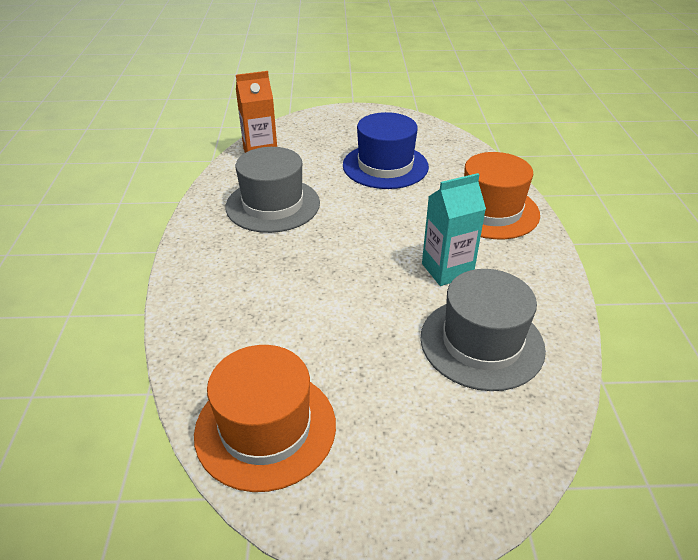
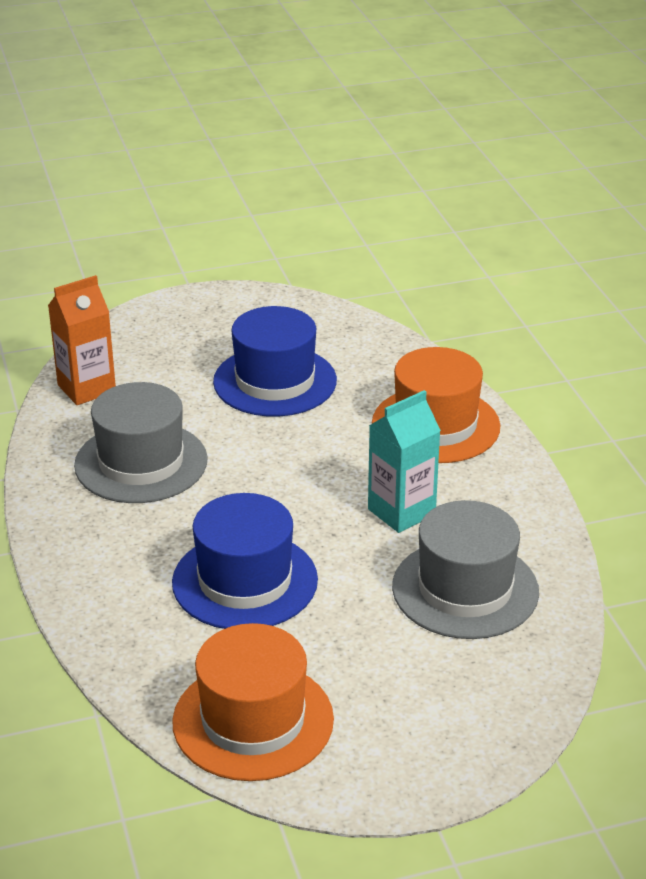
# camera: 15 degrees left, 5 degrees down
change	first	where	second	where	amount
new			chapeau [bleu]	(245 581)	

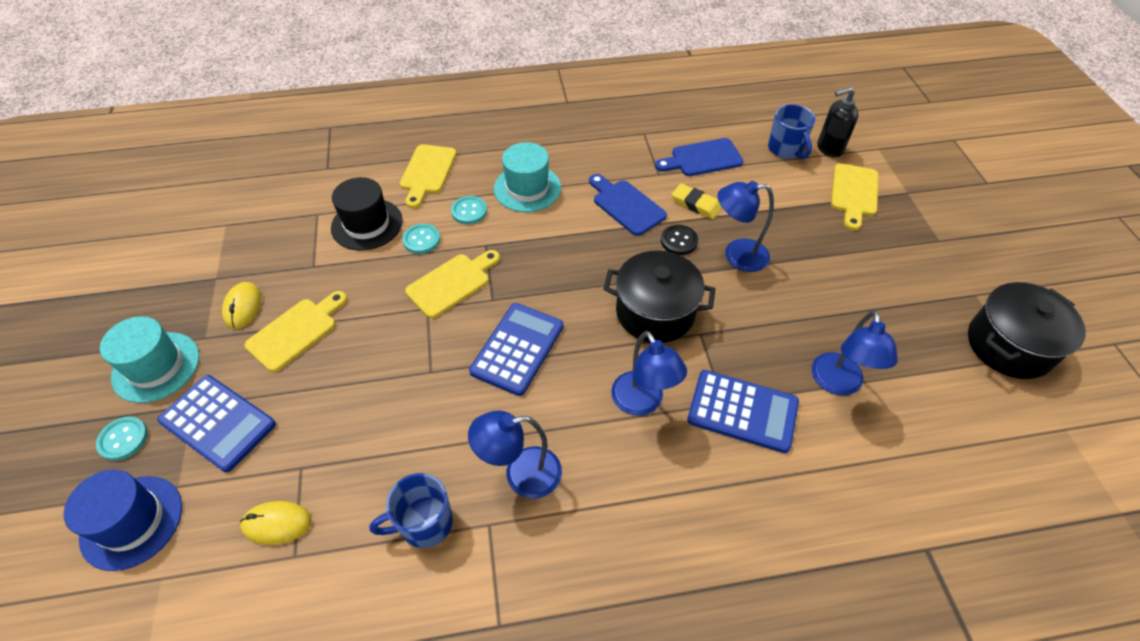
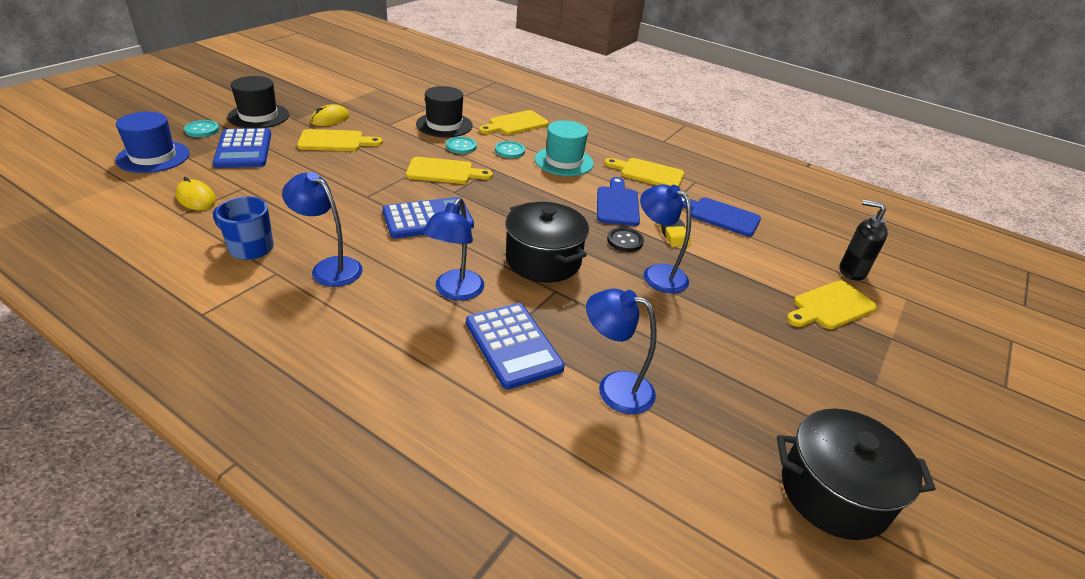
# camera: 40 degrees right, 15 degrees down
change	first	where	second	where	amount
repainted	chapeau [turquoise]	(156 367)	chapeau [noir]	(258 116)	
rotated	lampe [bleu]	(837 384)		(614 388)	60 degrees clockwise
new			planche à découper [jaune]	(648 173)	
gone	tasse [bleu]	(785 149)			

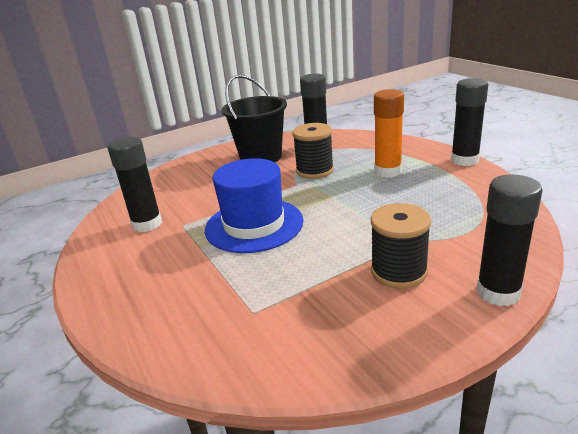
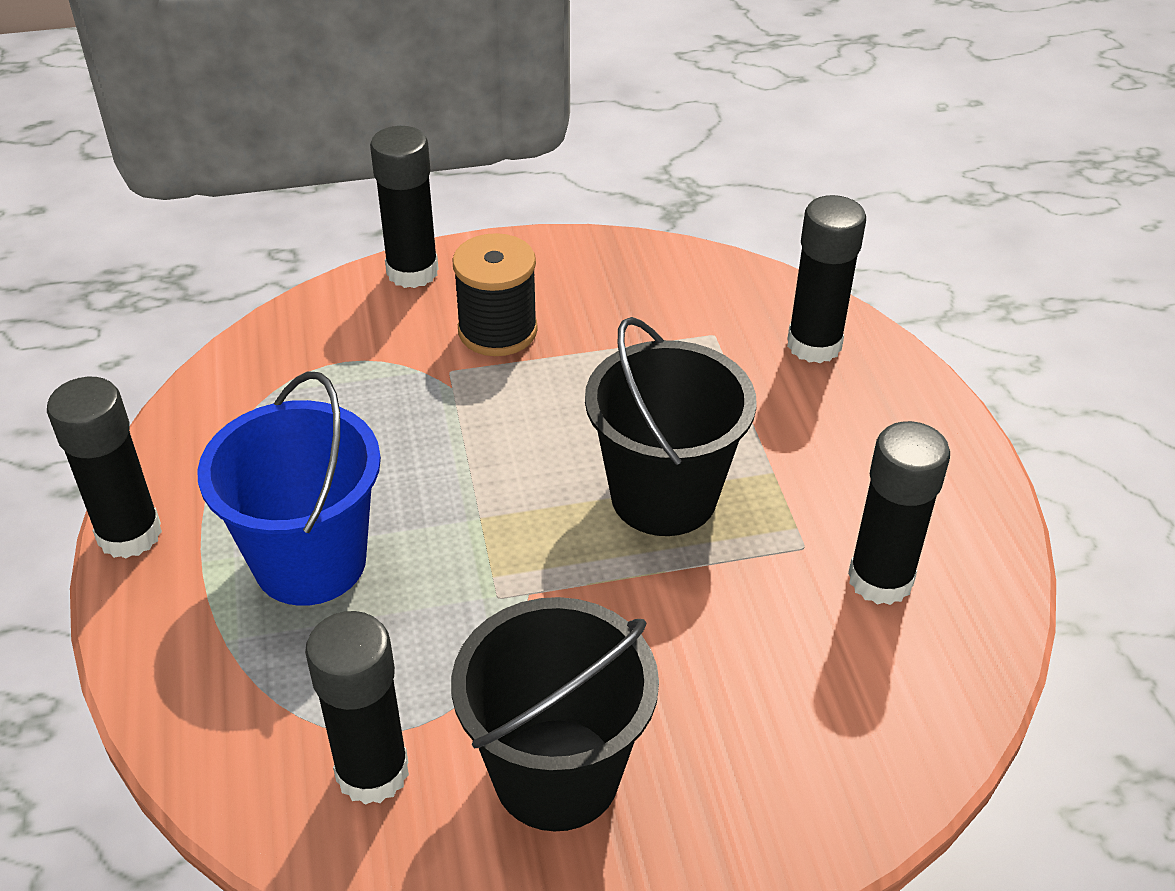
# camera: 165 degrees left, 15 degrees up
change	first	where	second	where	amount
swapped	bâton de colle [orange]	(387 171)	seau [bleu]	(310 561)	
swapped	chapeau [bleu]	(254 225)	seau [noir]	(663 496)	
new			bâton de colle [noir]	(814 345)	
gone	bobine [noir]	(314 171)			

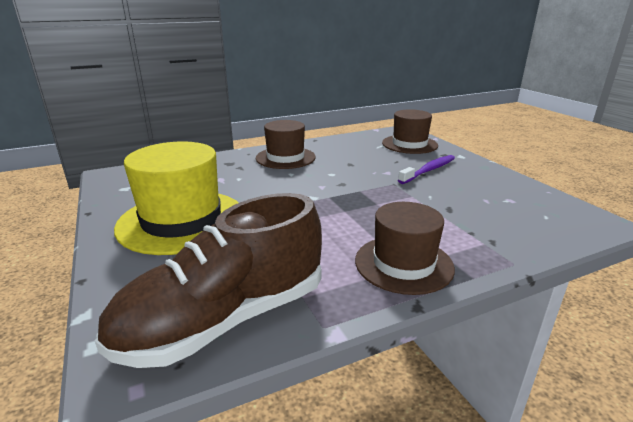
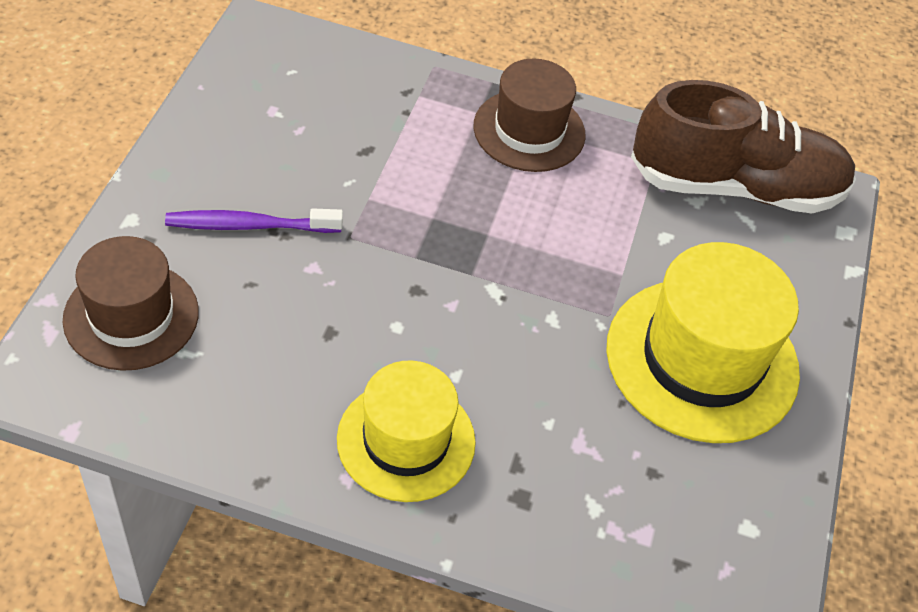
# camera: 145 degrees left, 25 degrees up
change	first	where	second	where	amount
repainted	chapeau [marron]	(285 158)	chapeau [jaune]	(406 440)	

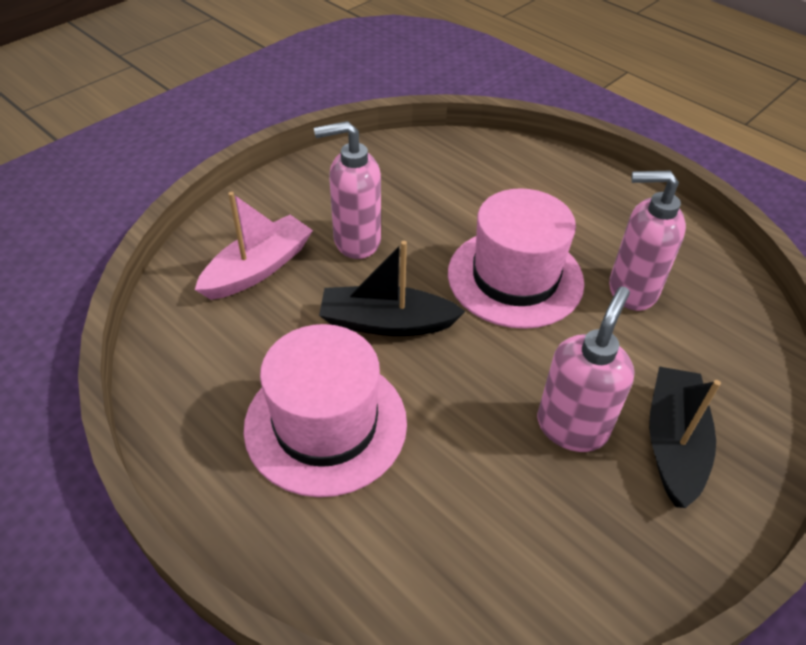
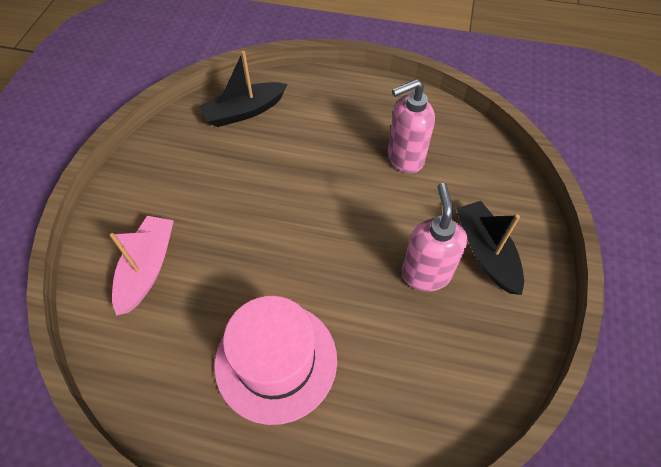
# camera: 30 degrees left, 10 degrees up
change	first	where	second	where	amount
shifted	bateau [noir]	(386 323)		(244 111)	
gone	distributeur de savon [rose]	(356 241)			
gone	chapeau [rose]	(515 277)			

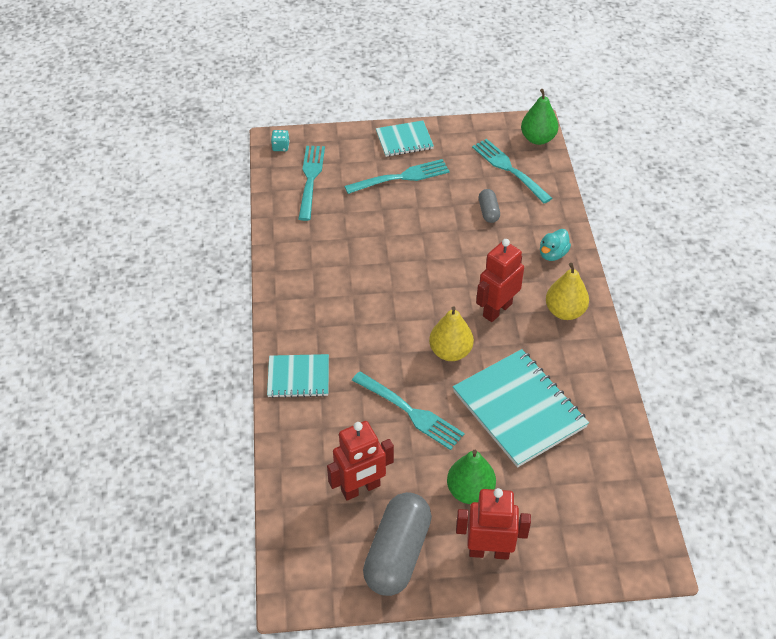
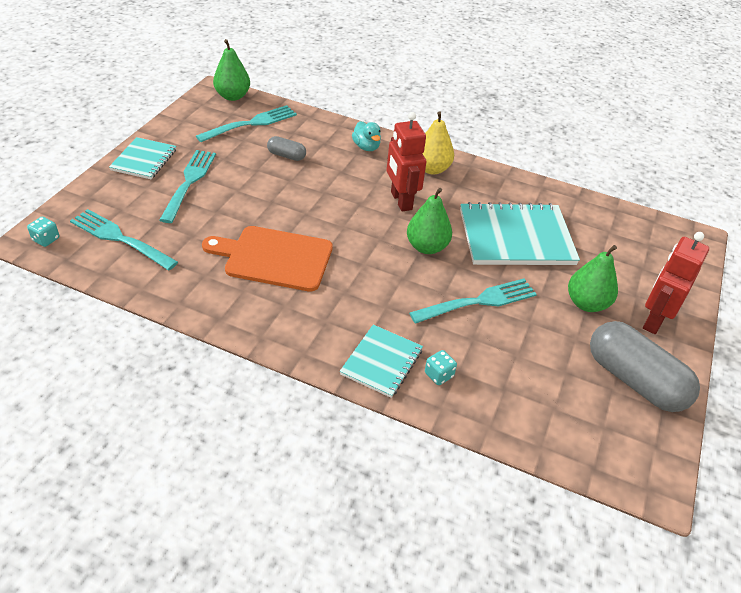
# camera: 65 degrees left, 5 degrees down
change	first	where	second	where	amount
rotated	fourchette [turquoise]	(510 169)		(250 124)	150 degrees clockwise
new			planche à découper [orange]	(274 258)	
repainted	poire [jaune]	(450 352)	poire [vert]	(427 247)	
new			dé [turquoise]	(439 375)	
gone	robot [rouge]	(361 488)			

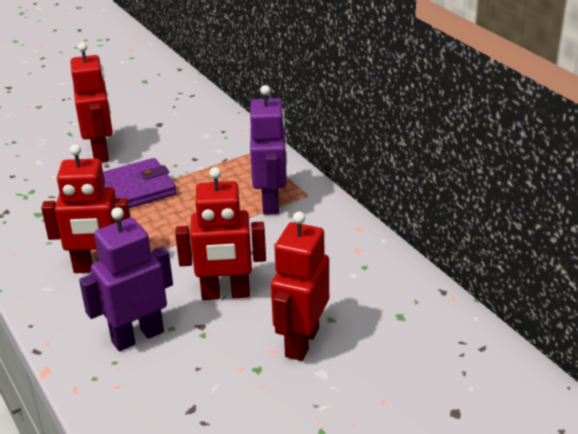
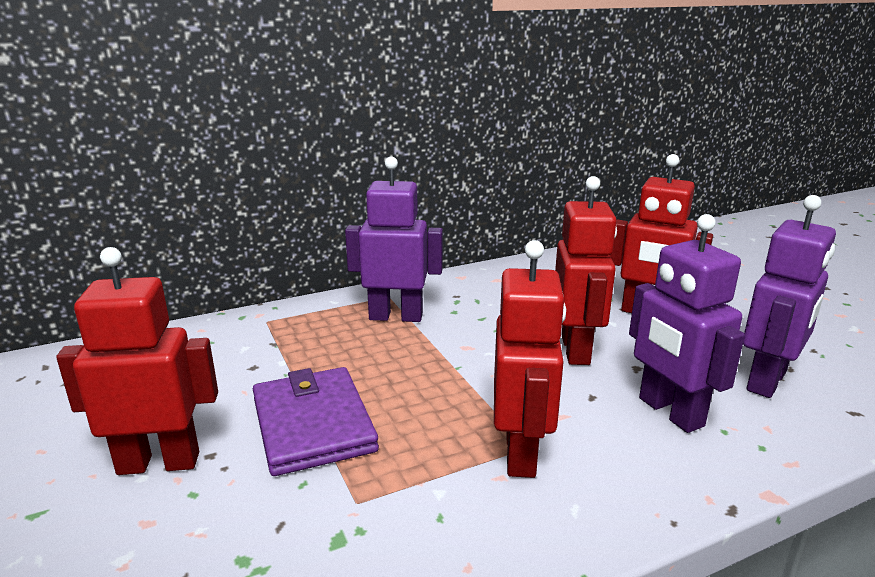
# camera: 85 degrees left, 10 degrees down
change	first	where	second	where	amount
new			robot [violet]	(767 381)	

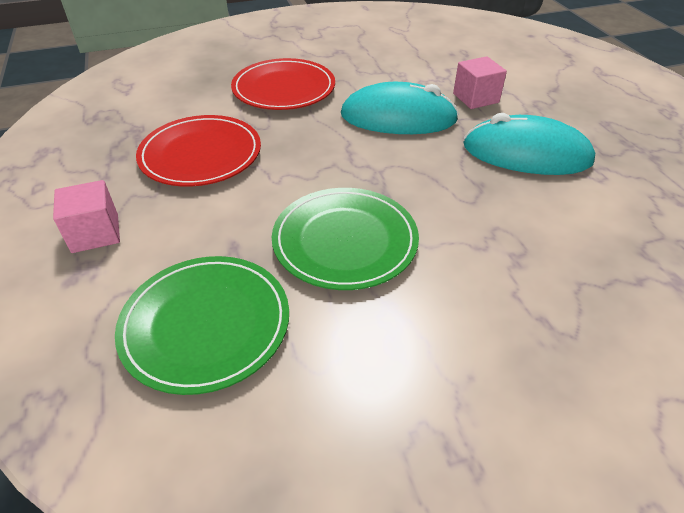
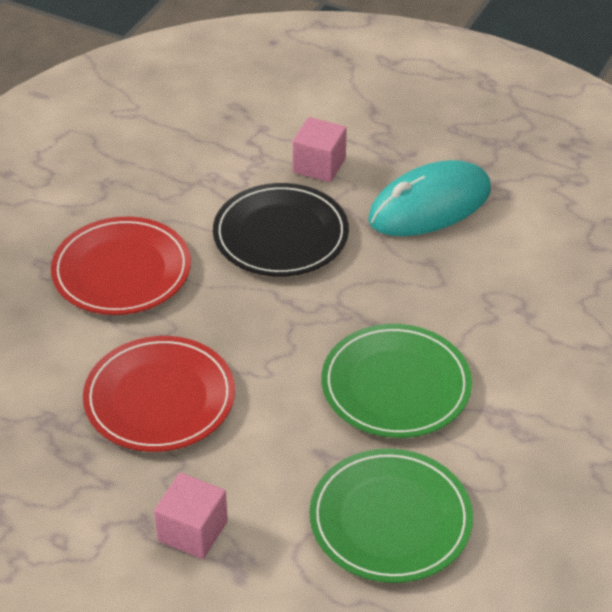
# camera: 45 degrees left, 0 degrees up
change	first	where	second	where	amount
swapped	souris [turquoise]	(398 118)	assiette [noir]	(281 235)	

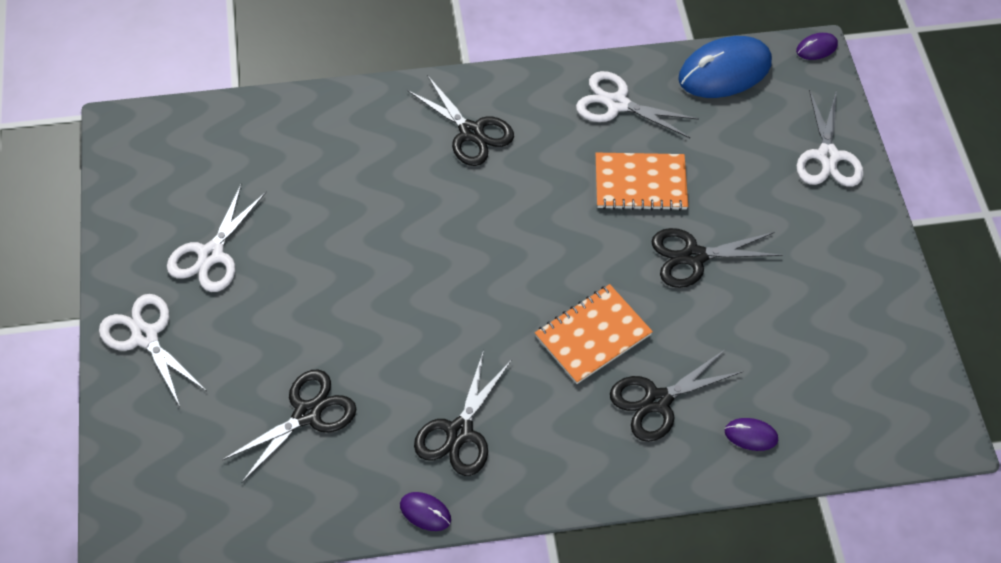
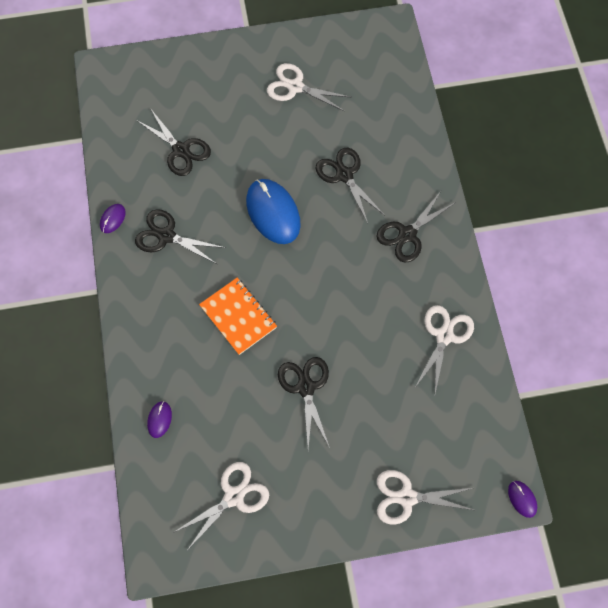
# camera: 90 degrees right, 10 degrees up
change	first	where	second	where	amount
shifted	ciseaux [blanc]	(145 336)		(234 496)	
shifted	souris [bleu]	(724 71)		(273 212)	
shifted	ciseaux [noir]	(657 401)		(344 175)	
gone	carnet [orange]	(640 183)			

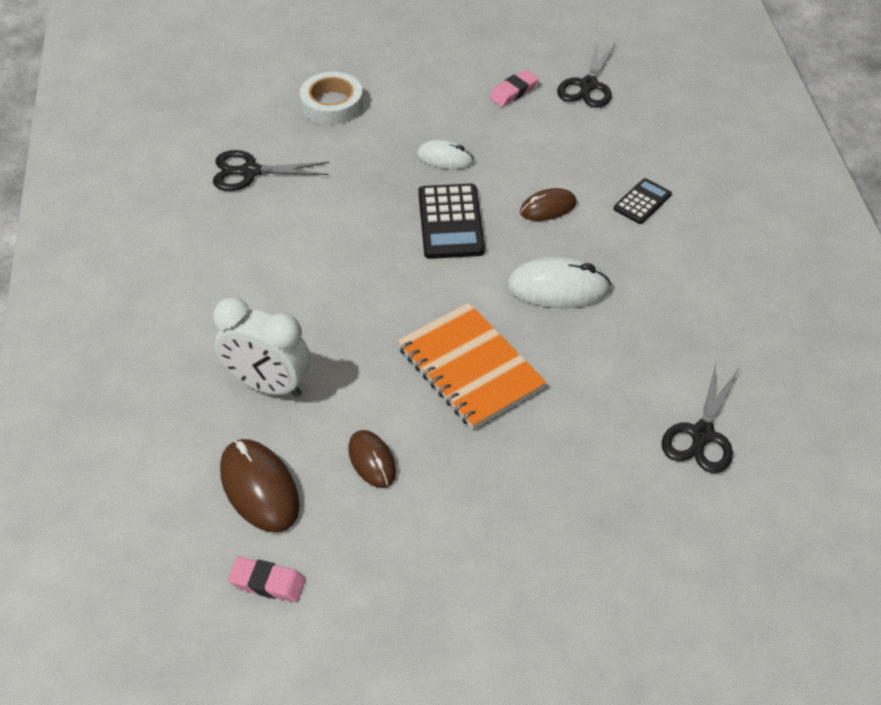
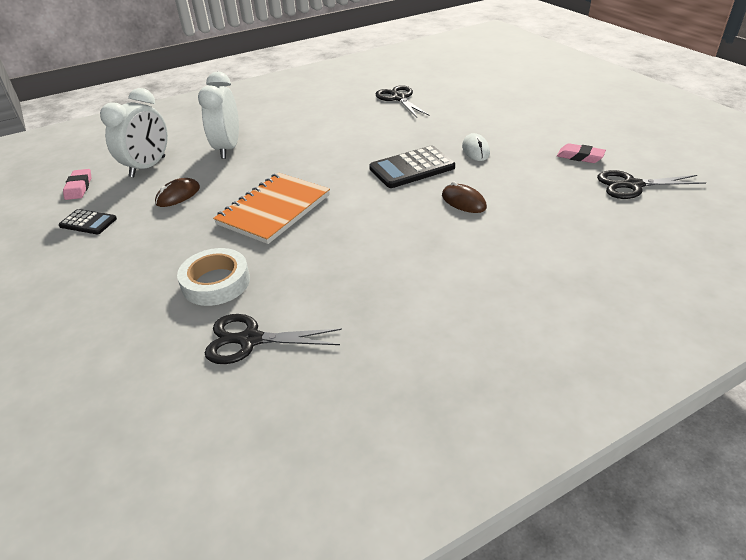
# camera: 70 degrees right, 10 degrees down
change	first	where	second	where	amount
shifted	calculatrice [noir]	(642 202)		(88 222)	
swapped	souris [marron]	(259 488)	réveil [blanc]	(148 167)	
shifted	ruban adhésif [blanc]	(332 104)		(216 282)	
gone	souris [blanc]	(558 287)			

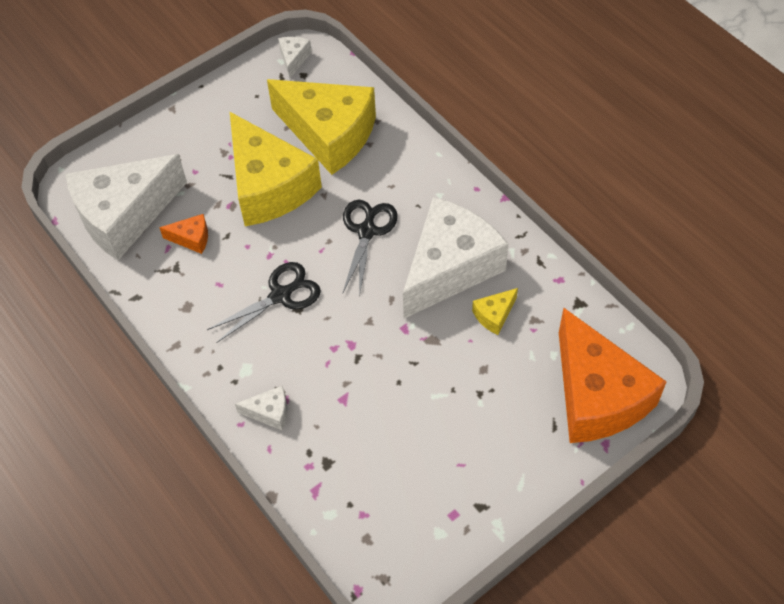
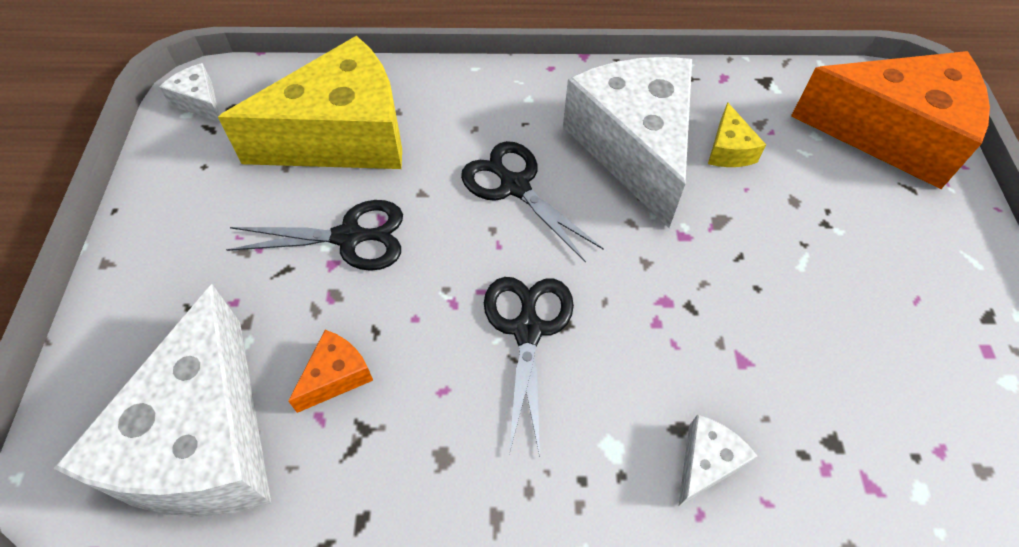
# camera: 55 degrees left, 0 degrees up
change	first	where	second	where	amount
swapped	fromage [jaune]	(269 186)	ciseaux [noir]	(349 237)	

